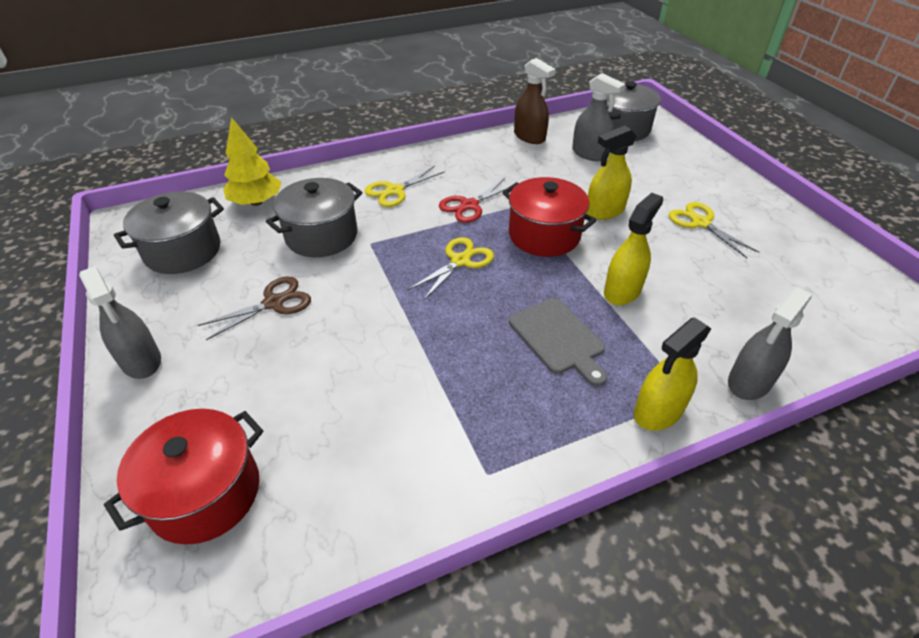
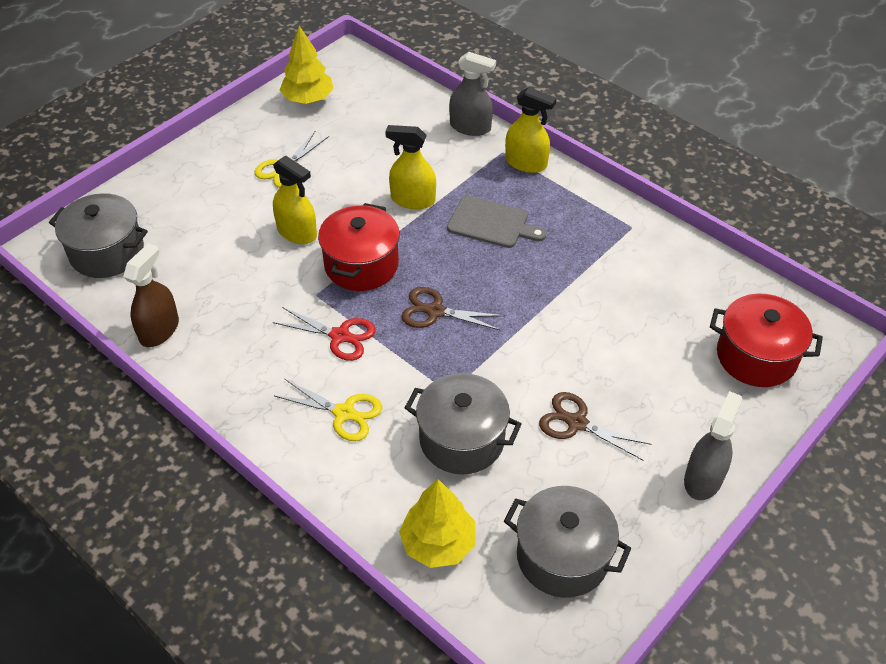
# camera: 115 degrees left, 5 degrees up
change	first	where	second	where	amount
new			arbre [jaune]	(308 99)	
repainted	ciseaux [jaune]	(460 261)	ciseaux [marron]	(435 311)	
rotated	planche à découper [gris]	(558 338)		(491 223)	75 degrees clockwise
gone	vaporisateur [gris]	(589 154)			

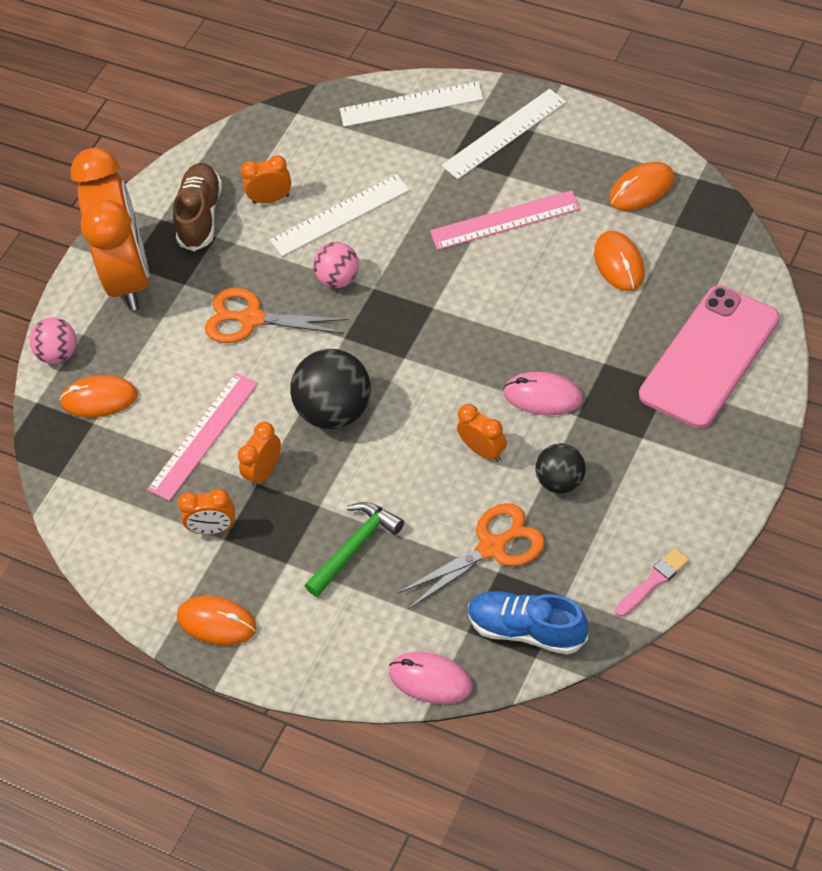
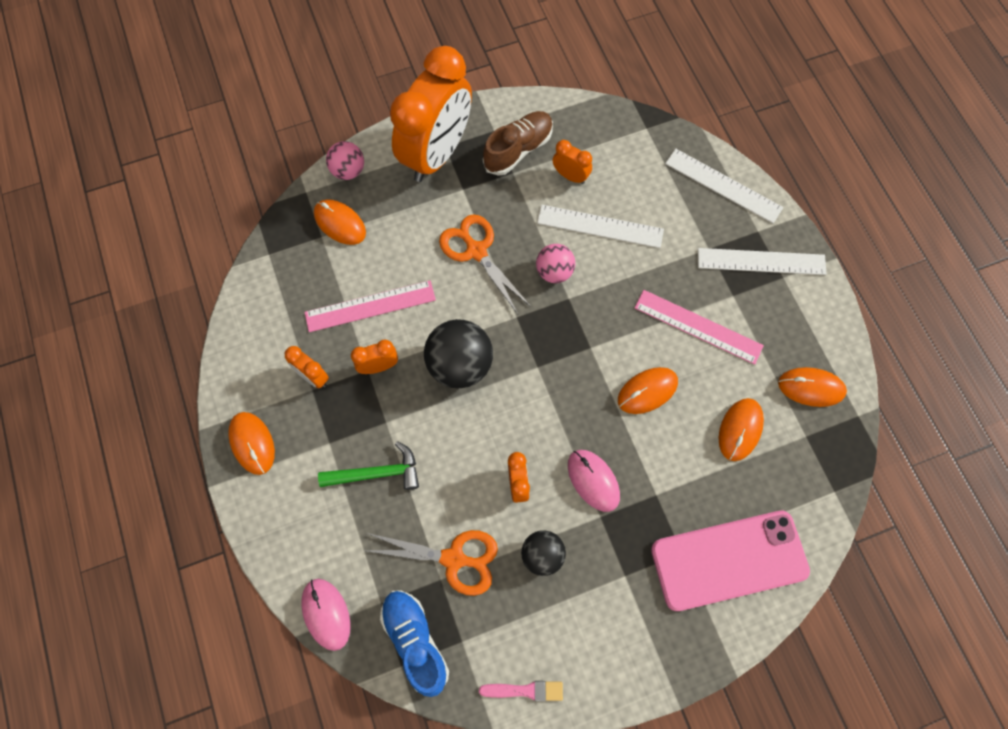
# camera: 35 degrees right, 15 degrees up
change	first	where	second	where	amount
new			souris [orange]	(647 391)	

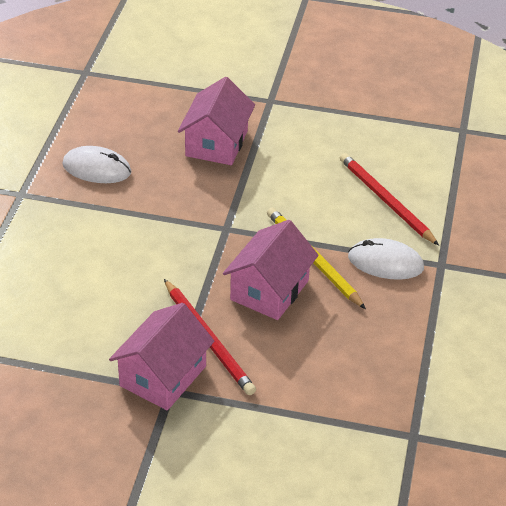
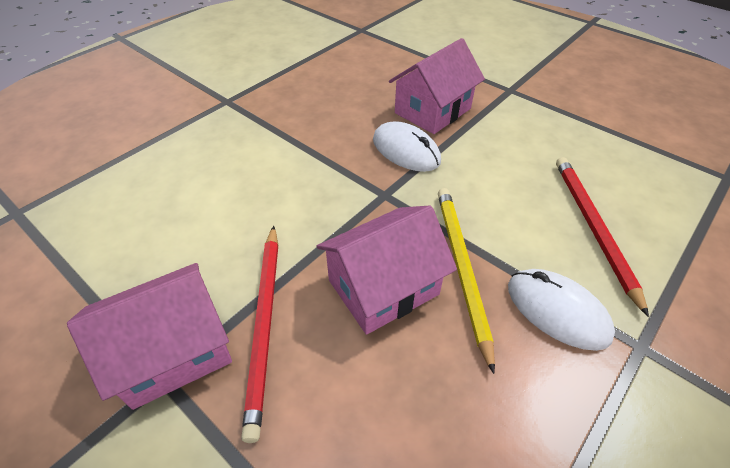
# camera: 30 degrees right, 5 degrees up
change	first	where	second	where	amount
shifted	souris [blanc]	(97 168)		(406 150)	

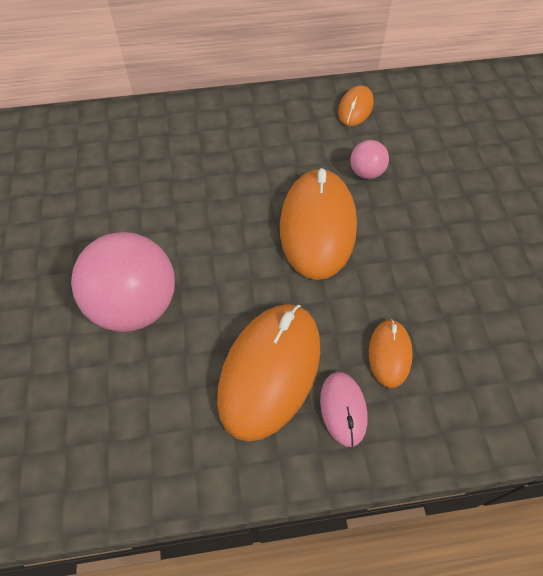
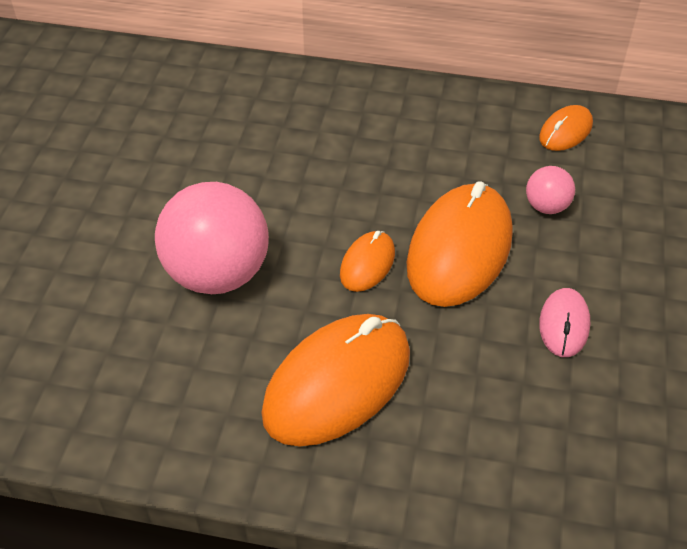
# camera: 20 degrees right, 10 degrees down
change	first	where	second	where	amount
shifted	souris [orange]	(389 354)		(367 264)	
shifted	souris [rose]	(343 409)		(564 325)	

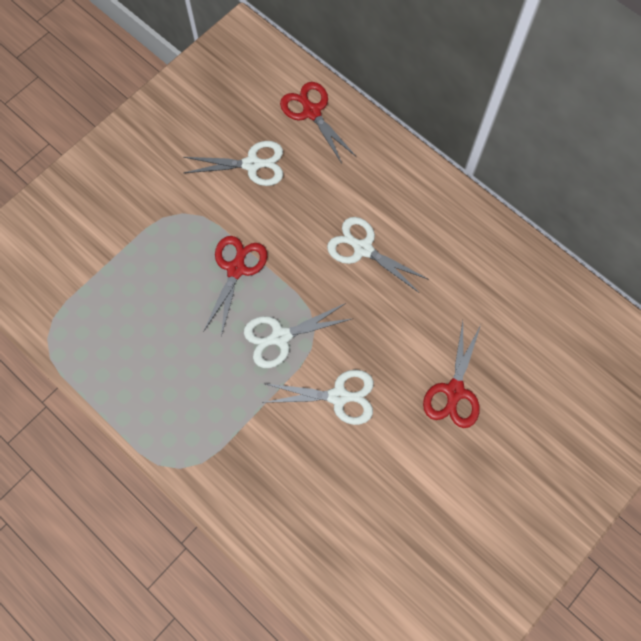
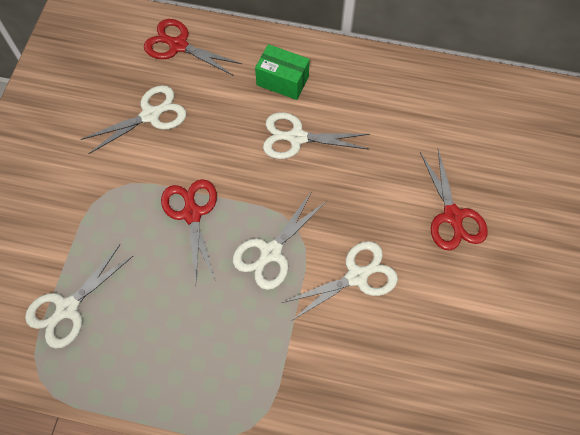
# camera: 30 degrees left, 5 degrees down
change	first	where	second	where	amount
new			ciseaux [blanc]	(67 309)	
new			boîte [vert]	(282 81)	

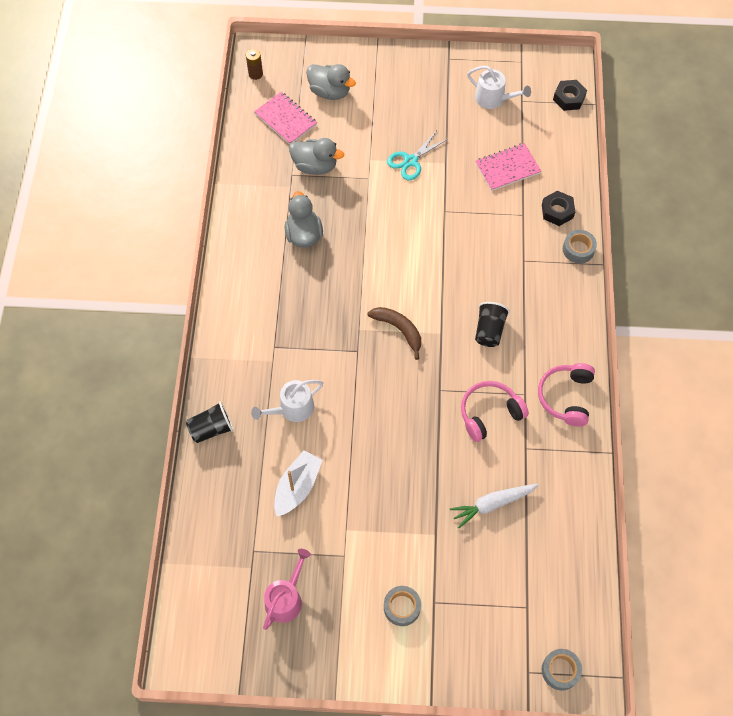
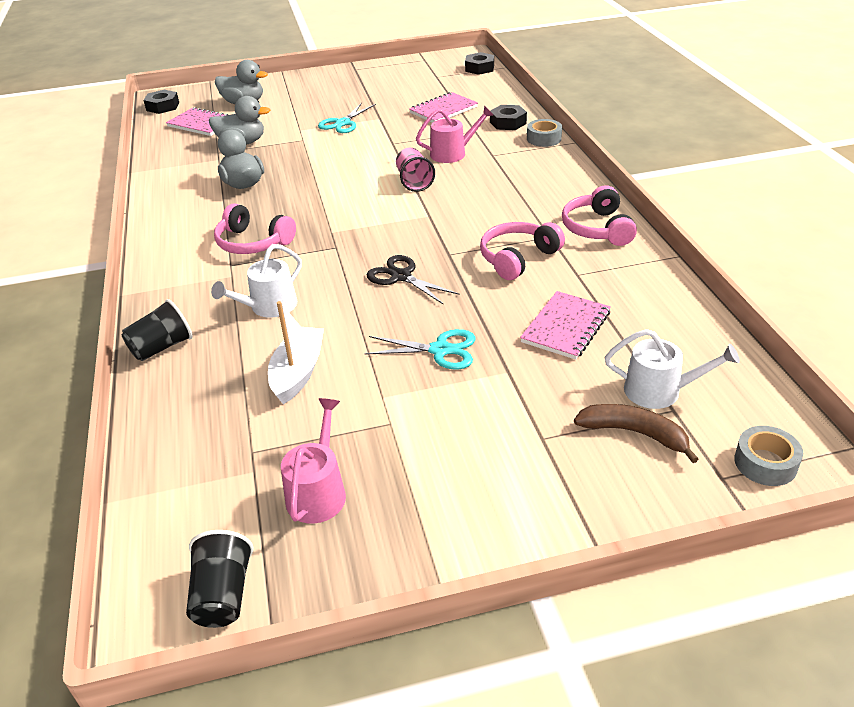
# camera: 15 degrees left, 25 degrees down
change	first	where	second	where	amount
swapped	pile [marron]	(255 74)	écrou [noir]	(163 106)	
shifted	gobelet [noir]	(489 330)		(223 595)	
new			casque audio [rose]	(253 243)	
new			ciseaux [turquoise]	(440 350)	
new			ciseaux [noir]	(401 276)	
new			gobelet [rose]	(414 182)	
new			arrosoir [rose]	(452 153)	
swapped	carotte [blanc]	(492 504)	carnet [rose]	(566 327)	
shifted	banane [marron]	(399 330)		(635 433)	
shifted	arrosoir [blanc]	(493 98)		(659 391)	
gone	ruban adhésif [gris]	(402 607)			

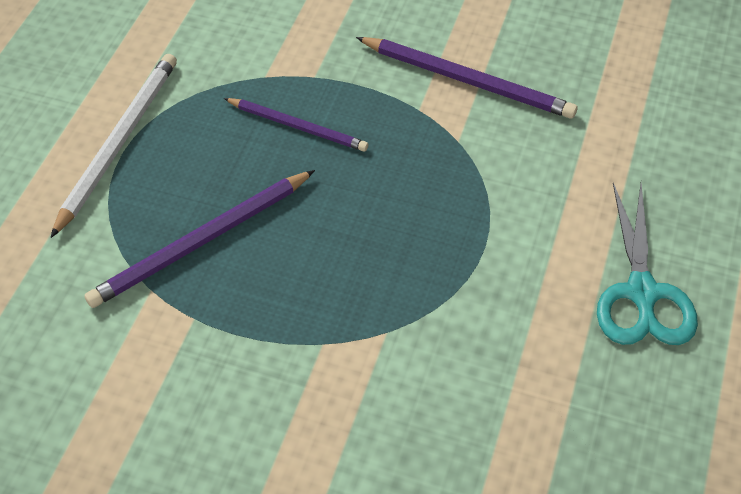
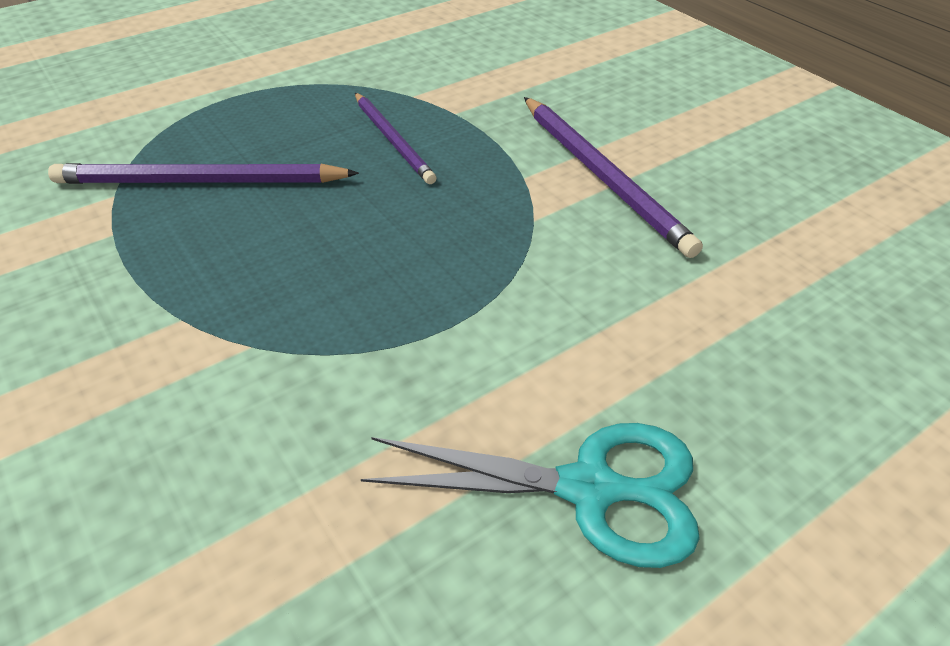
# camera: 35 degrees right, 10 degrees down
change	first	where	second	where	amount
rotated	ciseaux [turquoise]	(642 293)		(590 489)	120 degrees counterclockwise
gone	crayon [blanc]	(119 142)			

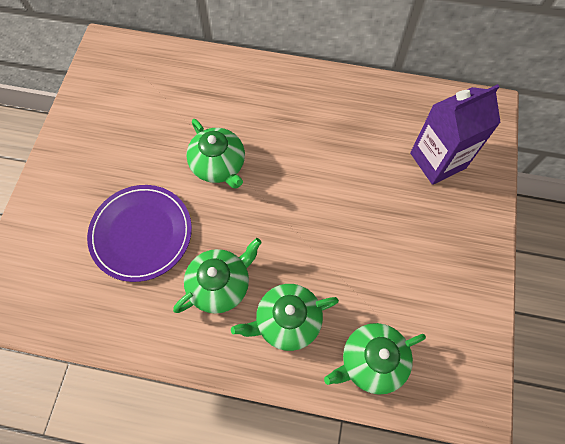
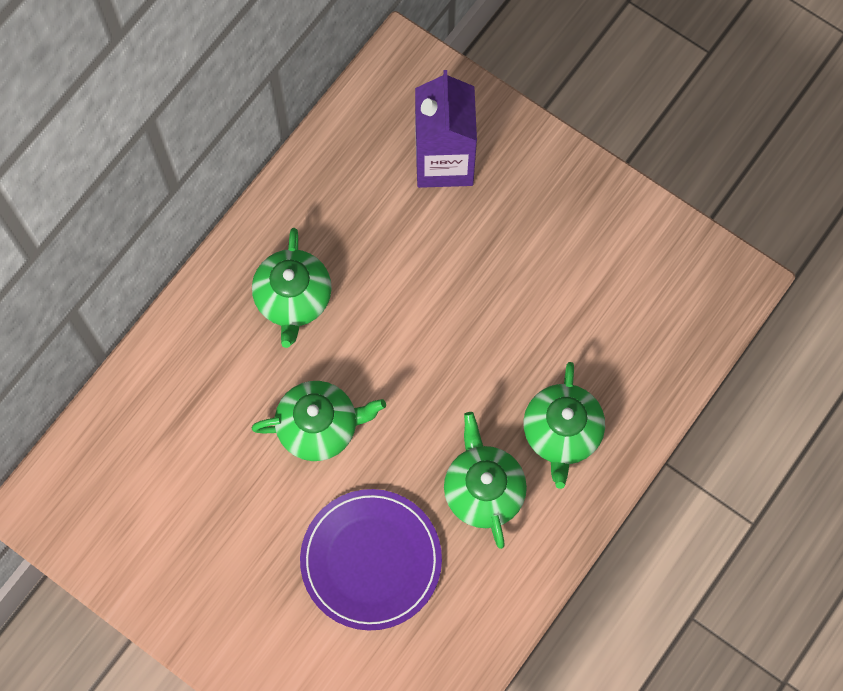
# camera: 65 degrees left, 5 degrees up
change	first	where	second	where	amount
shifted	théière [vert]	(371 361)		(293 298)	

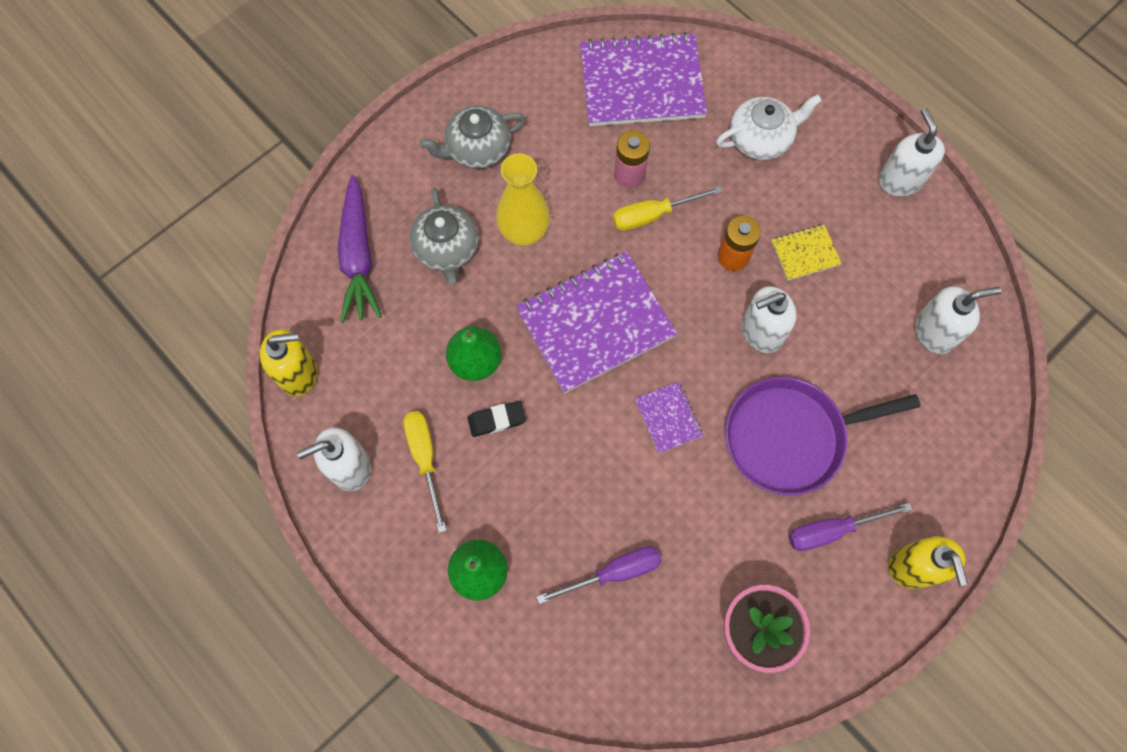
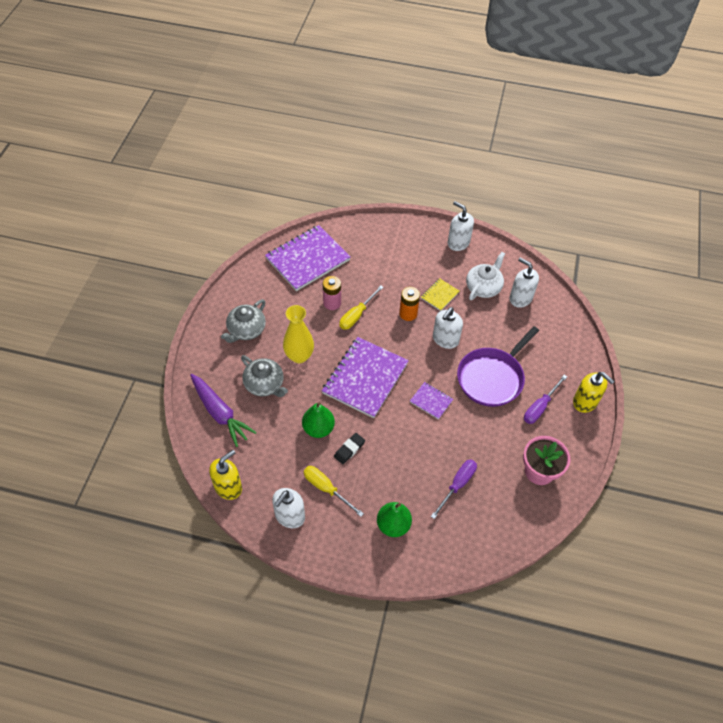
# camera: 35 degrees left, 15 degrees down
change	first	where	second	where	amount
shifted	théière [blanc]	(761 139)		(483 287)	
rotated	distributeur de savon [blanc]	(935 331)		(520 298)	90 degrees counterclockwise

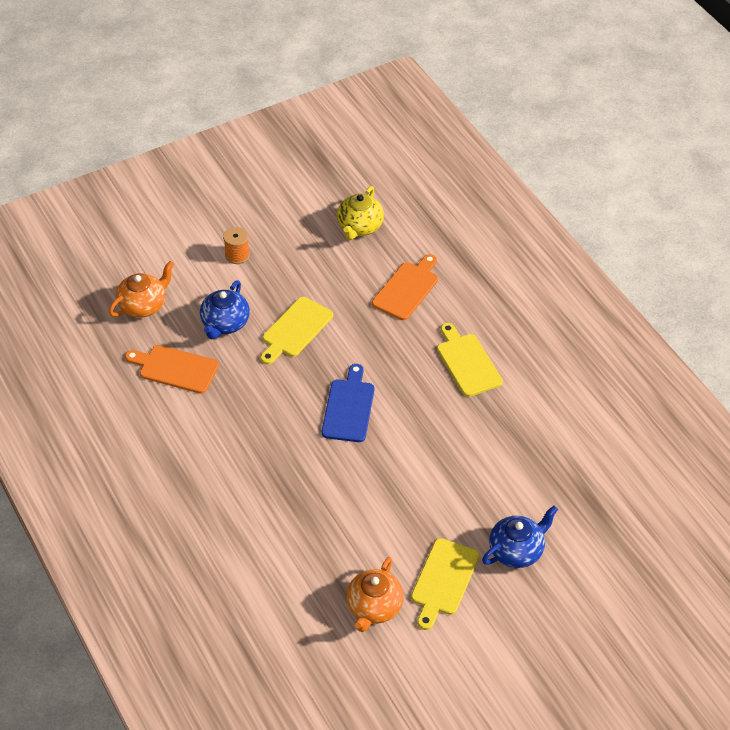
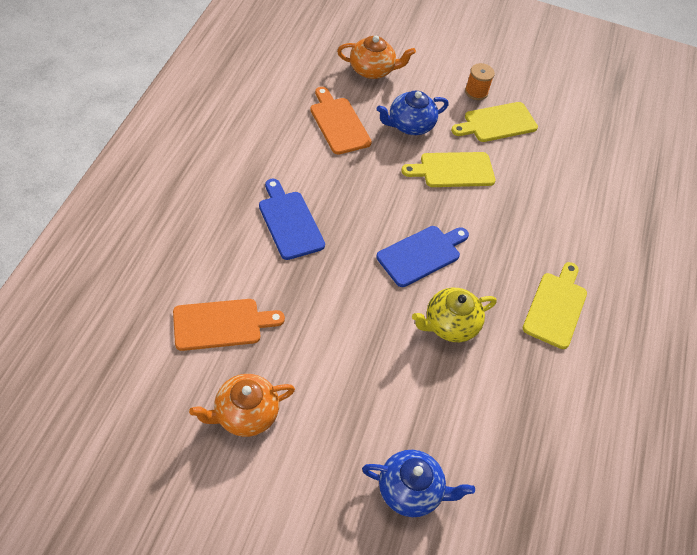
# camera: 40 degrees right, 5 degrees up
change	first	where	second	where	amount
shifted	planche à découper [orange]	(407 289)		(222 324)	
new			planche à découper [bleu]	(290 222)	
shifted	théière [jaune]	(359 227)		(449 325)	
shifted	planche à découper [jaune]	(443 580)		(497 123)	

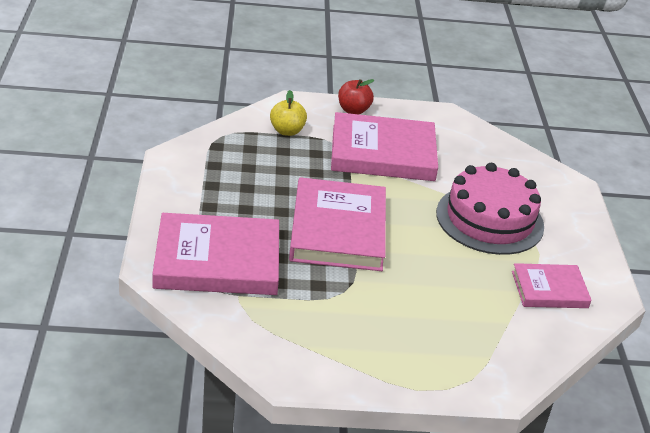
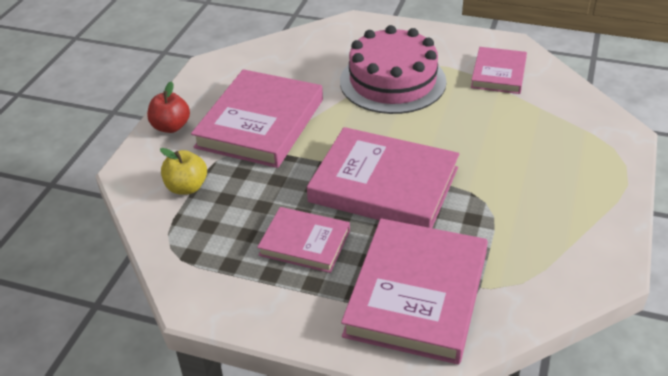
# camera: 65 degrees left, 5 degrees up
change	first	where	second	where	amount
new			livre [rose]	(304 243)	

